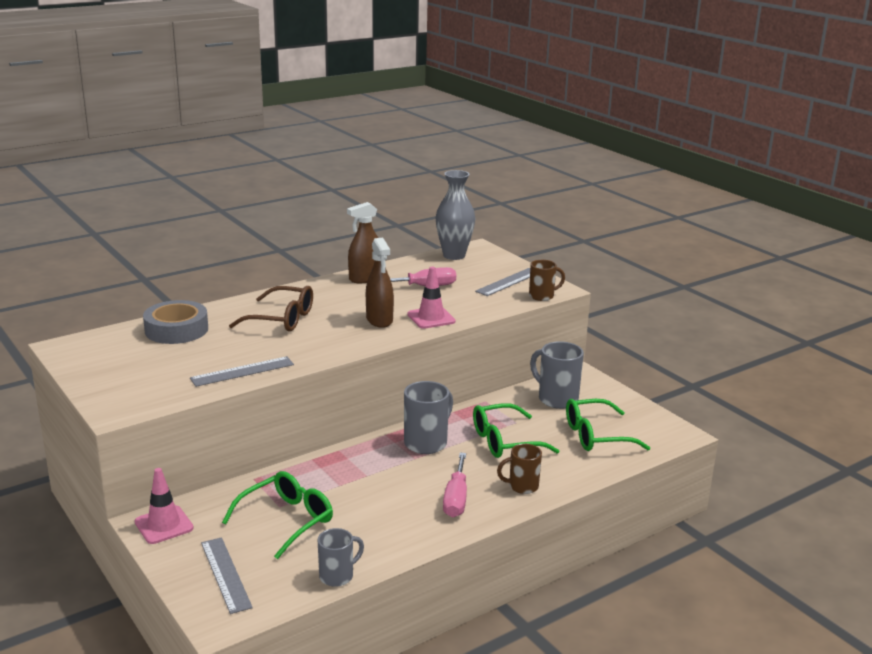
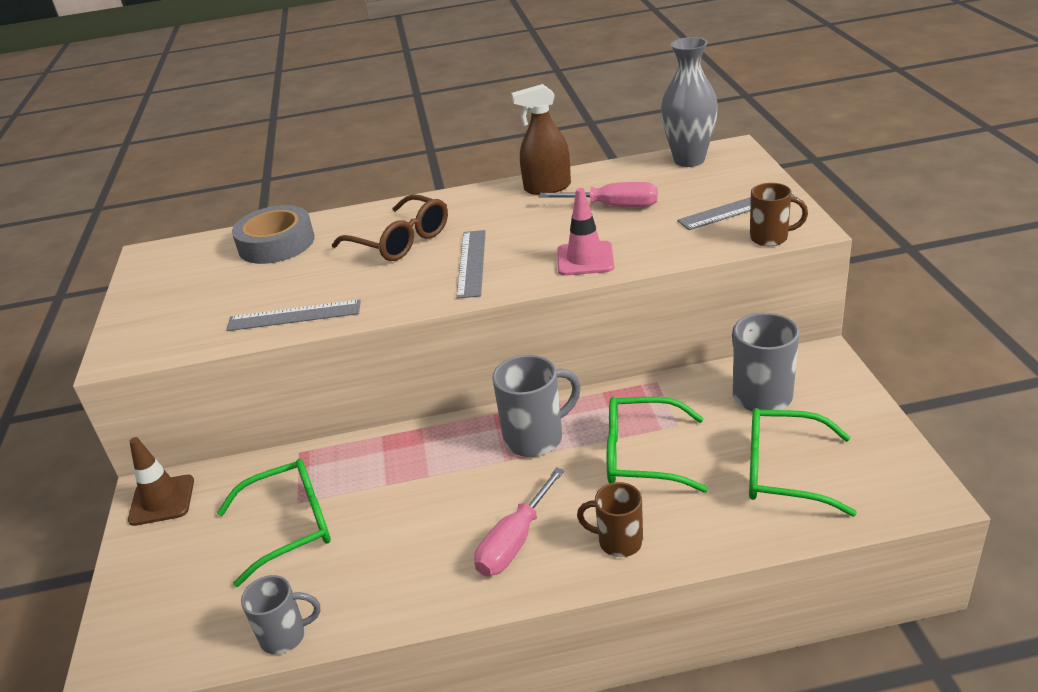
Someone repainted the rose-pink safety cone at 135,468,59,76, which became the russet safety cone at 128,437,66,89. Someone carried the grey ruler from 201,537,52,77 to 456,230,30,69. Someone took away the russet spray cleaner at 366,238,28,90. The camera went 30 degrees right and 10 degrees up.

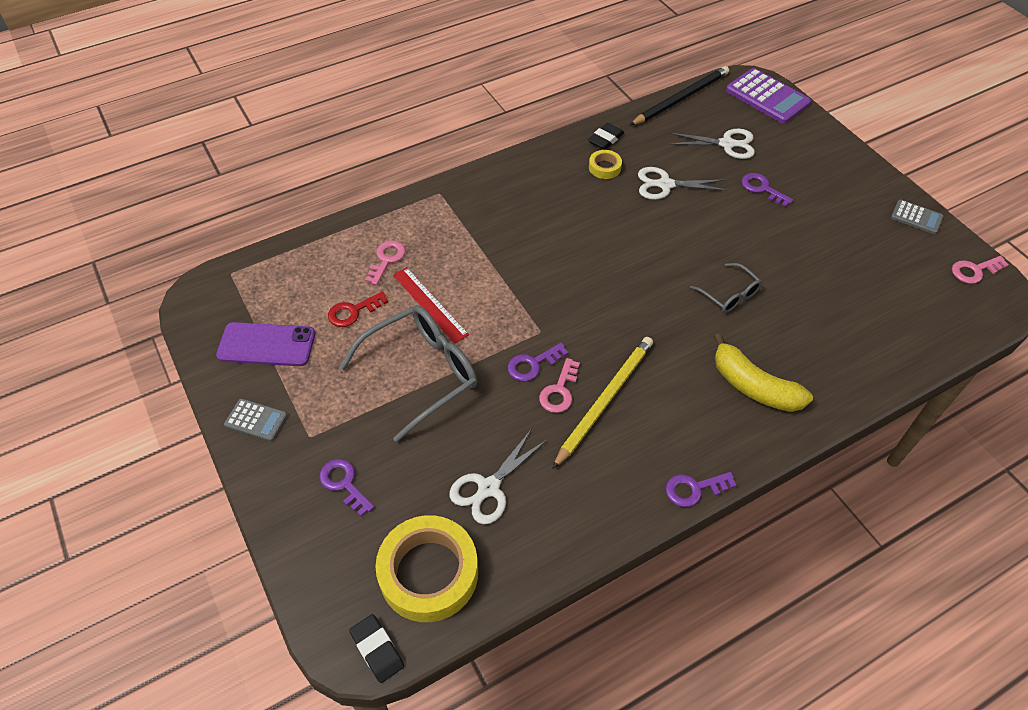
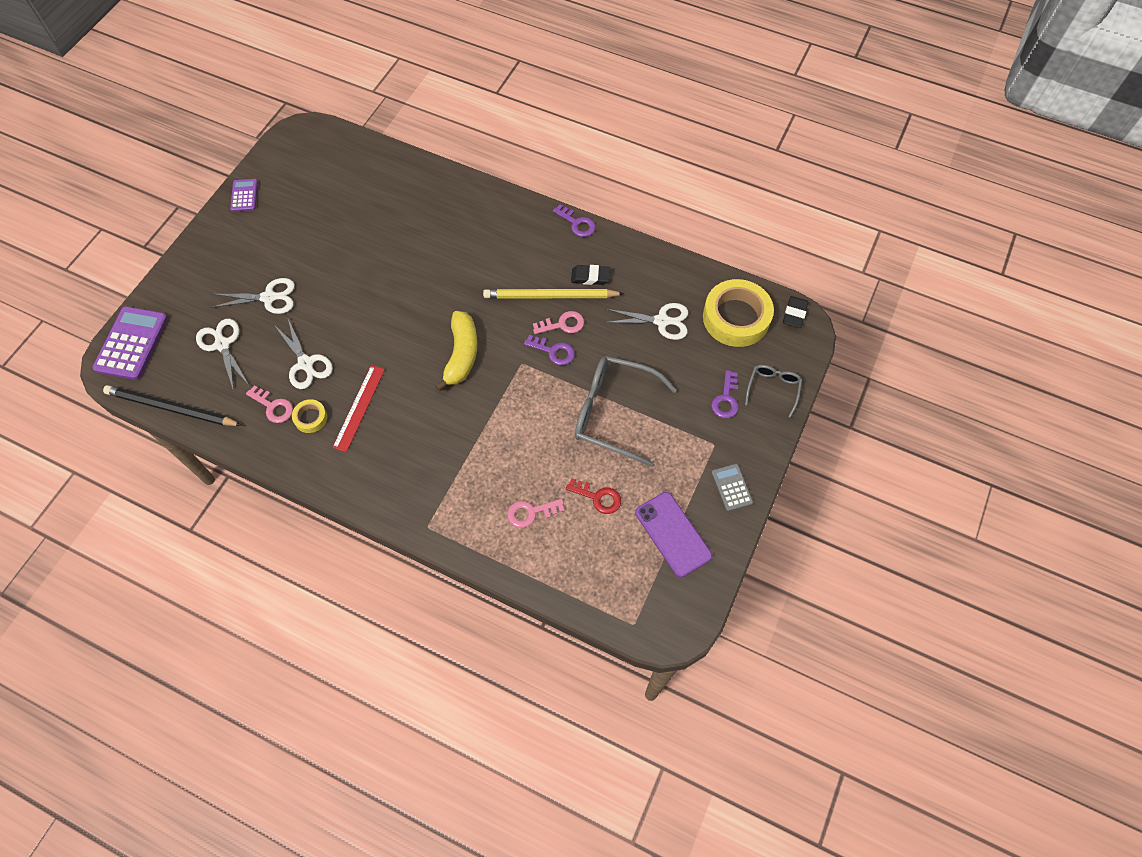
Someone carried the red ruler from 393,267,76,76 to 332,365,53,87. Someone carried the jet-black pencil eraser from 588,123,36,27 to 571,265,39,20. Someone carried the grey glasses from 690,263,72,50 to 745,365,57,53. Someone carried the golden banana fruit from 714,333,99,79 to 435,311,42,81. Someone swapped the violet door key at 742,173,51,34 for the pure white scissors at 211,278,84,36. Someone repainted the grey pocket calculator at 891,200,53,34, which became the violet pocket calculator at 230,179,28,33. Someone carried the rose-pink door key from 952,256,57,28 to 246,385,47,38. The camera went 125 degrees left and 10 degrees up.

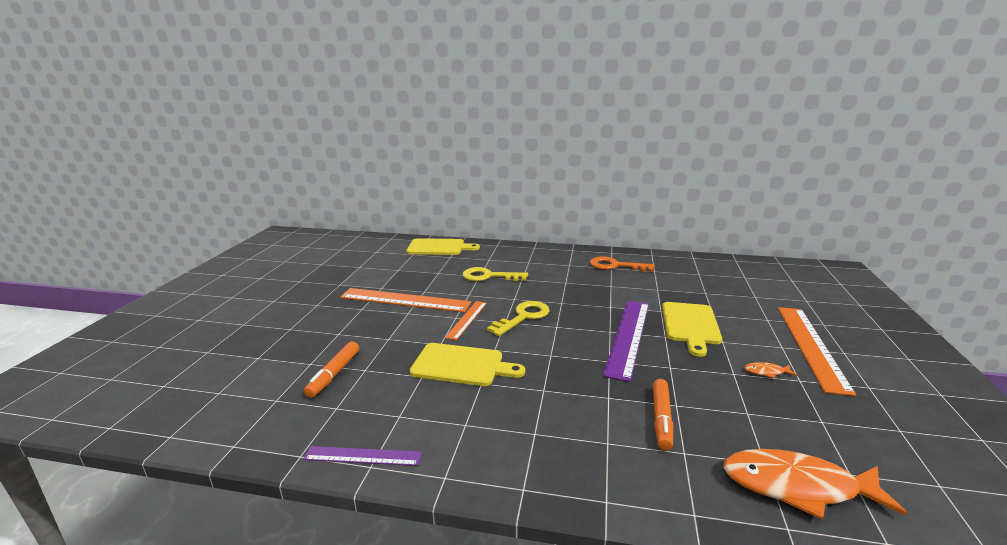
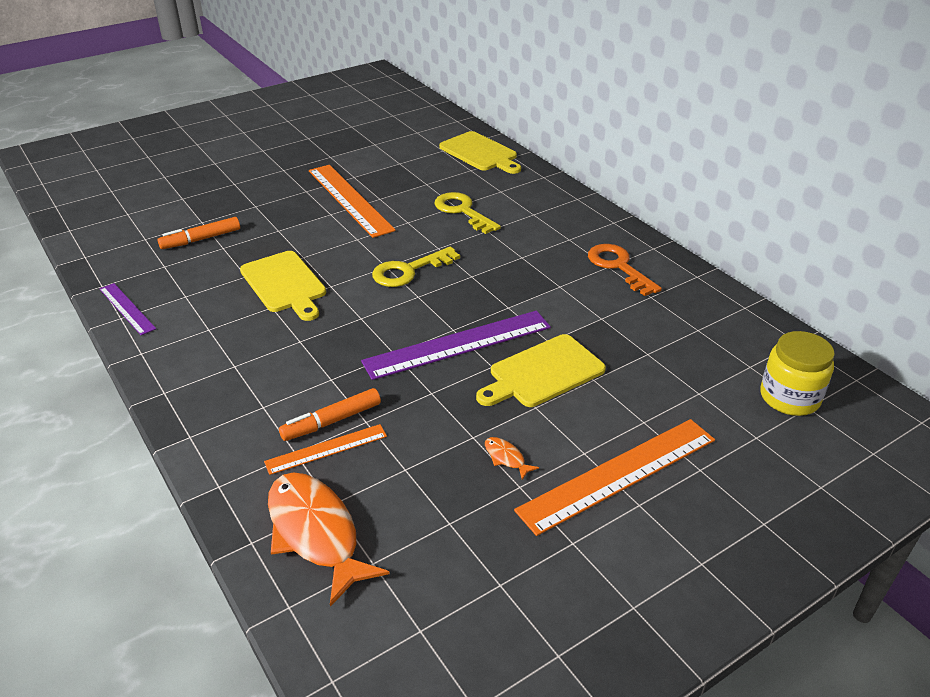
Someone carried the orange-coloured ruler from 445,301,42,39 to 264,424,123,51. Someone rotated the golden door key at 487,301,63,35 by 150 degrees clockwise. Someone put down the golden preserve jar at 760,331,75,85. The camera went 45 degrees right and 15 degrees up.

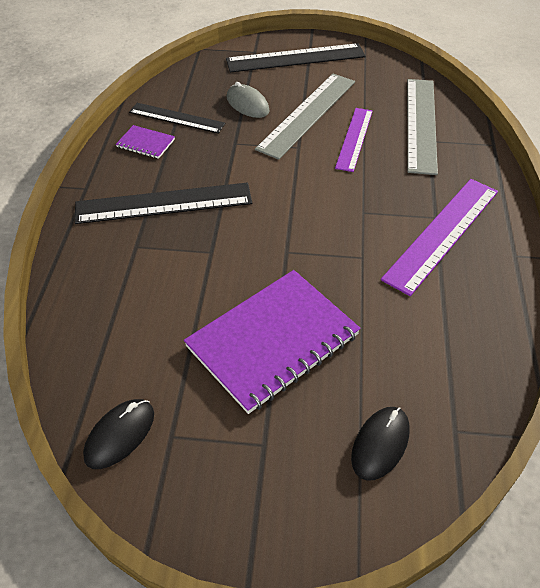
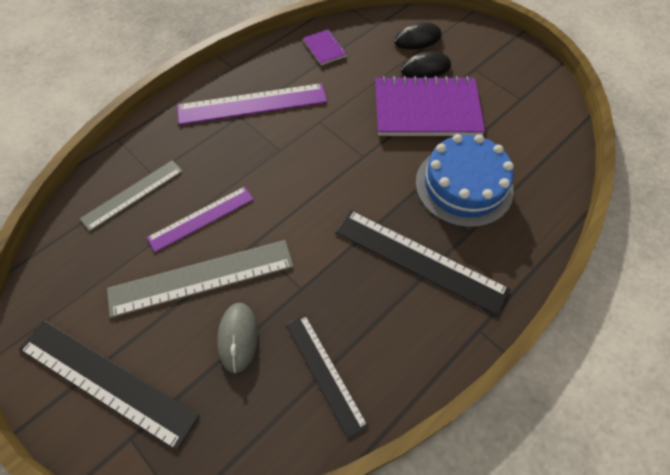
Someone carried the jet-black PC mouse from 83,399,71,70 to 401,51,50,27. Someone carried the violet exercise book from 116,125,59,34 to 303,29,44,36. Someone scaled the grey ruler at 407,79,31,96 by 0.64. Someone put down the cobalt layer cake at 415,134,99,94. The camera went 140 degrees left and 10 degrees up.

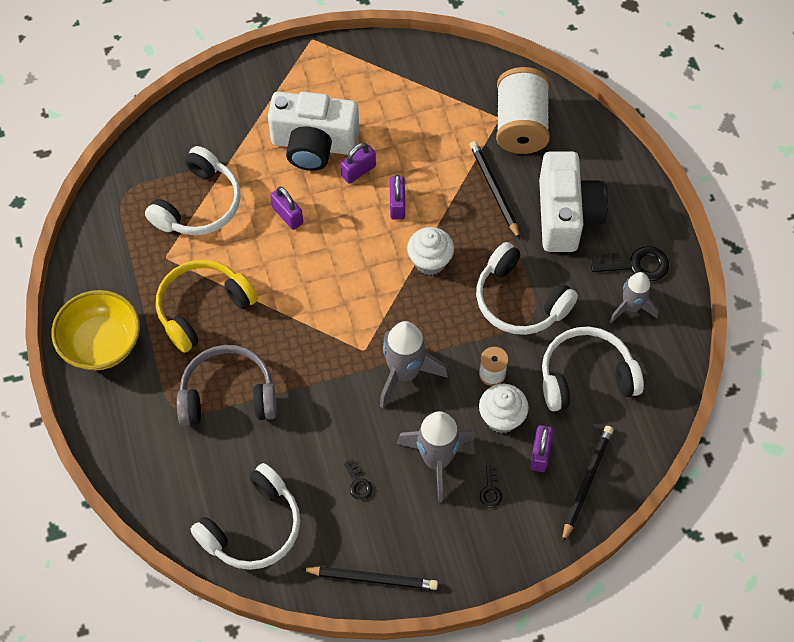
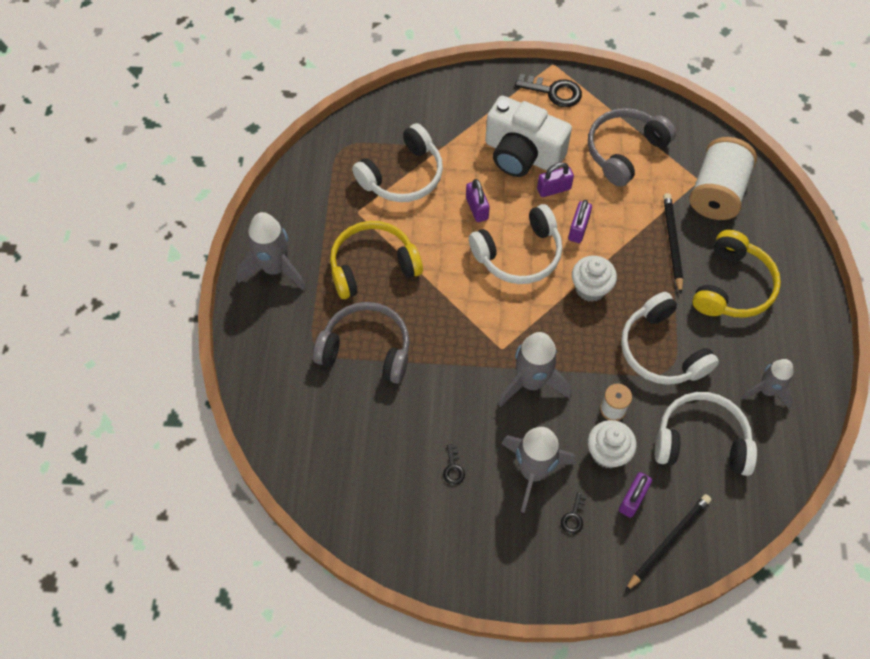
Someone swapped the golden bowl at 52,290,88,80 for the grey rocket at 236,212,70,79. Someone carried the pure white headphones from 190,463,110,107 to 469,204,93,80. Someone took away the jet-black wooden pencil at 301,566,137,24. Someone swapped the pure white compact camera at 539,151,69,101 for the golden headphones at 692,230,89,88. Someone carried the jet-black door key from 591,246,78,35 to 515,74,67,33. Someone put down the grey headphones at 588,108,88,79. The camera went 20 degrees right and 0 degrees up.

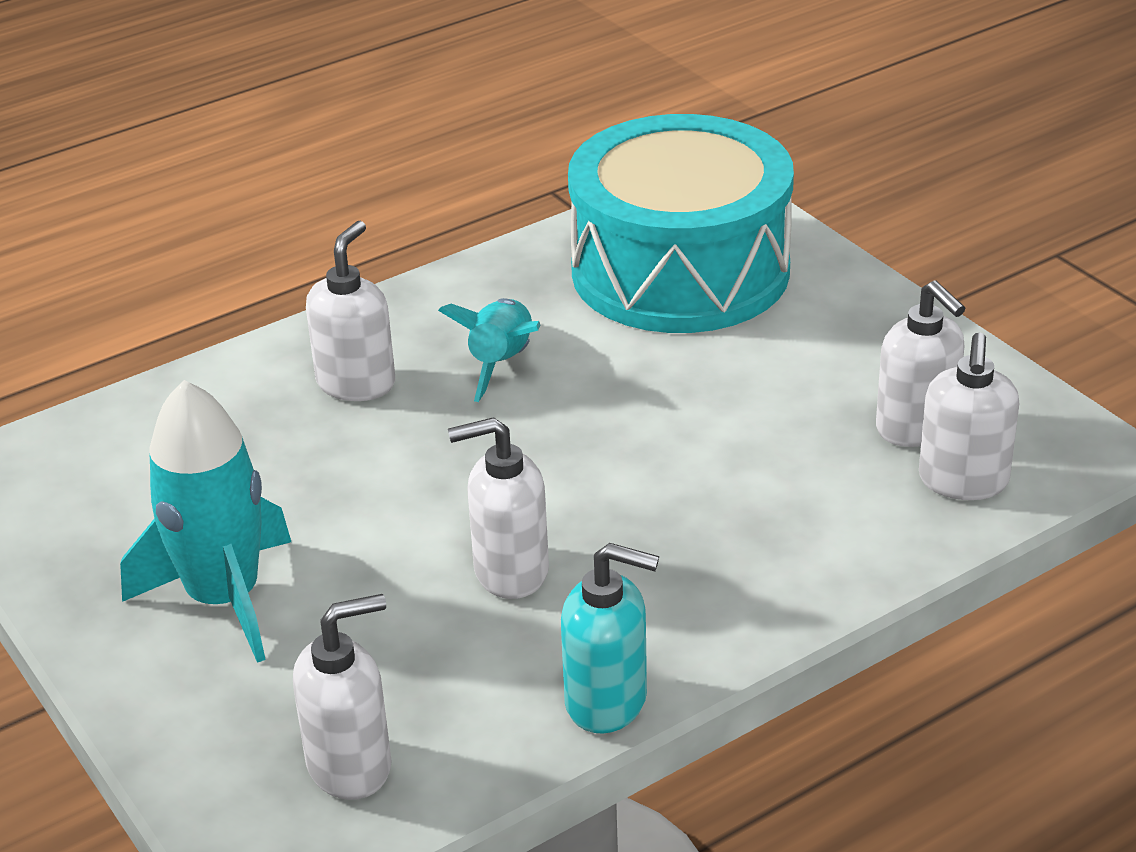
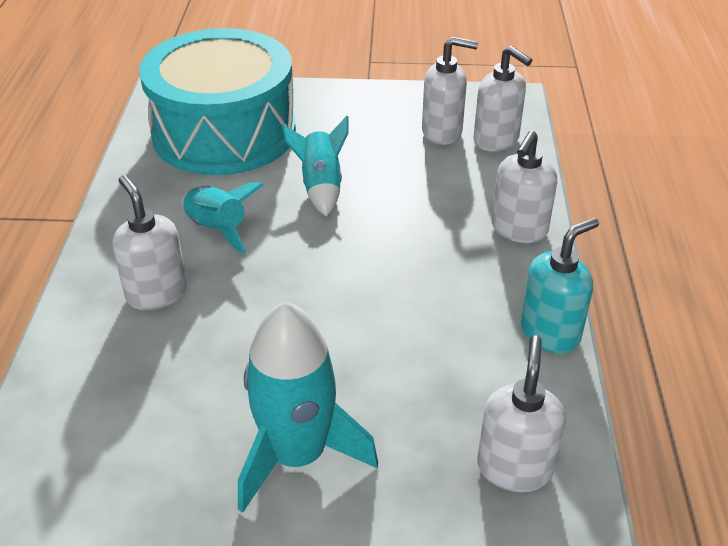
Someone carried the pure white soap pump from 448,417,101,182 to 491,131,66,112. Someone put down the turquoise rocket at 282,116,67,101. The camera went 55 degrees left and 5 degrees up.

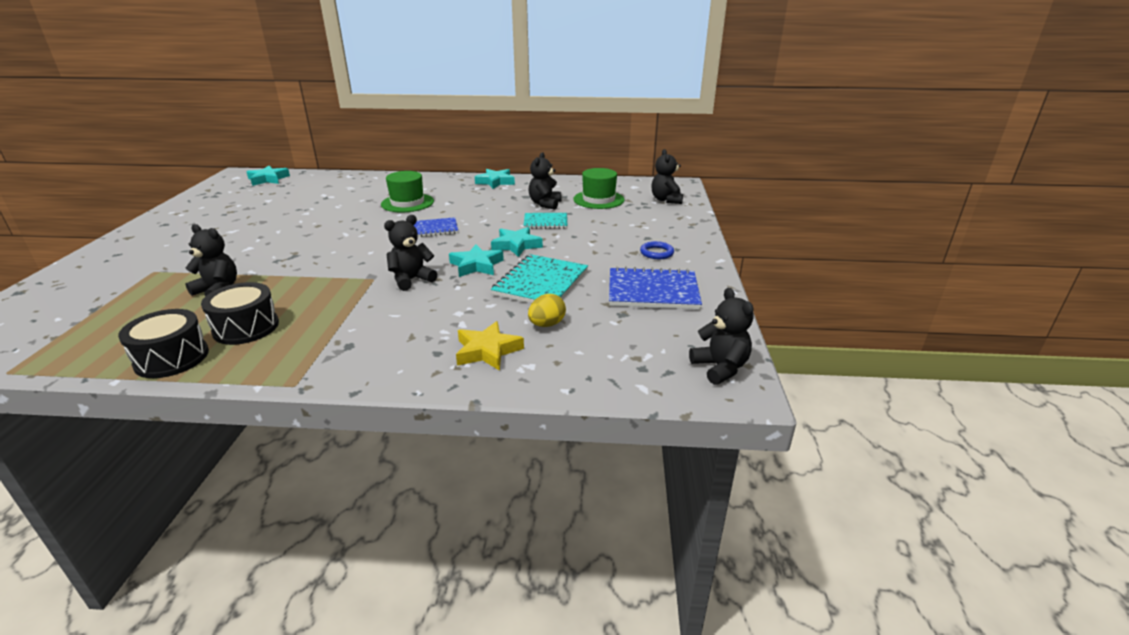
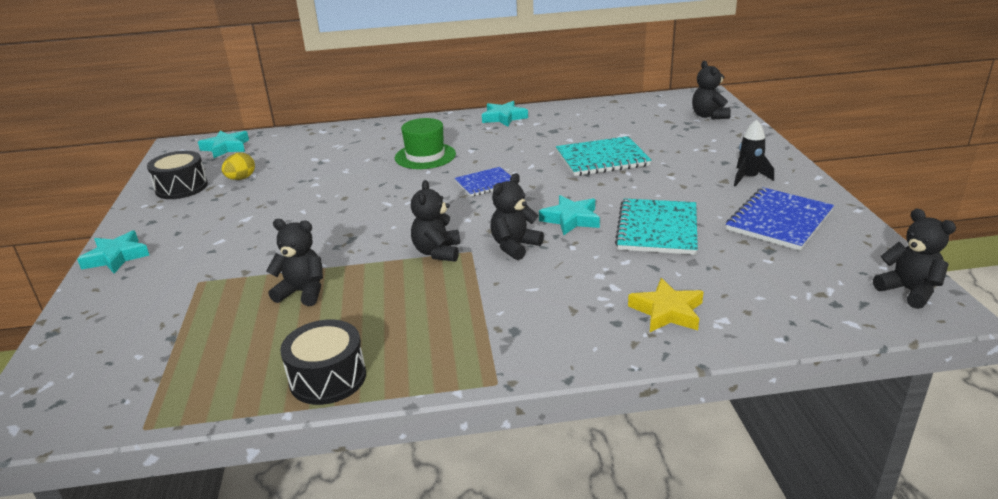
Someone carried the jet-black drum from 201,282,78,63 to 147,151,61,48. Someone carried the turquoise five-pointed star from 491,227,52,30 to 77,230,72,44. Someone scaled the turquoise exercise book at 524,213,44,16 by 1.62. Someone carried the golden toy egg from 528,294,38,33 to 222,153,33,27. Someone carried the jet-black stuffed bear from 529,152,32,58 to 411,180,49,82. Someone took away the emerald tall hat at 573,168,52,41. Someone rotated the cobalt exercise book at 609,266,93,43 by 45 degrees counterclockwise. Someone swapped the cobalt hoop at 640,241,34,18 for the jet-black rocket at 734,120,40,67. The camera went 10 degrees left and 0 degrees up.

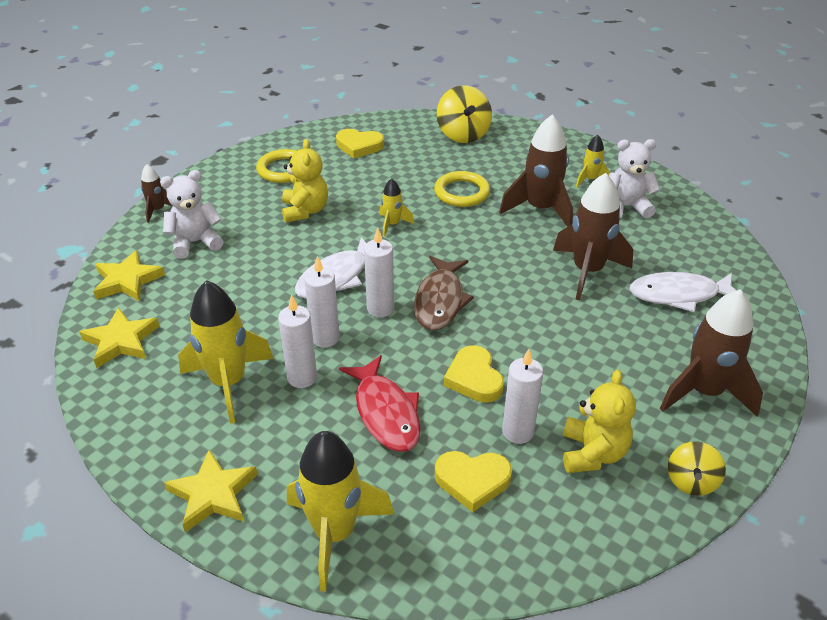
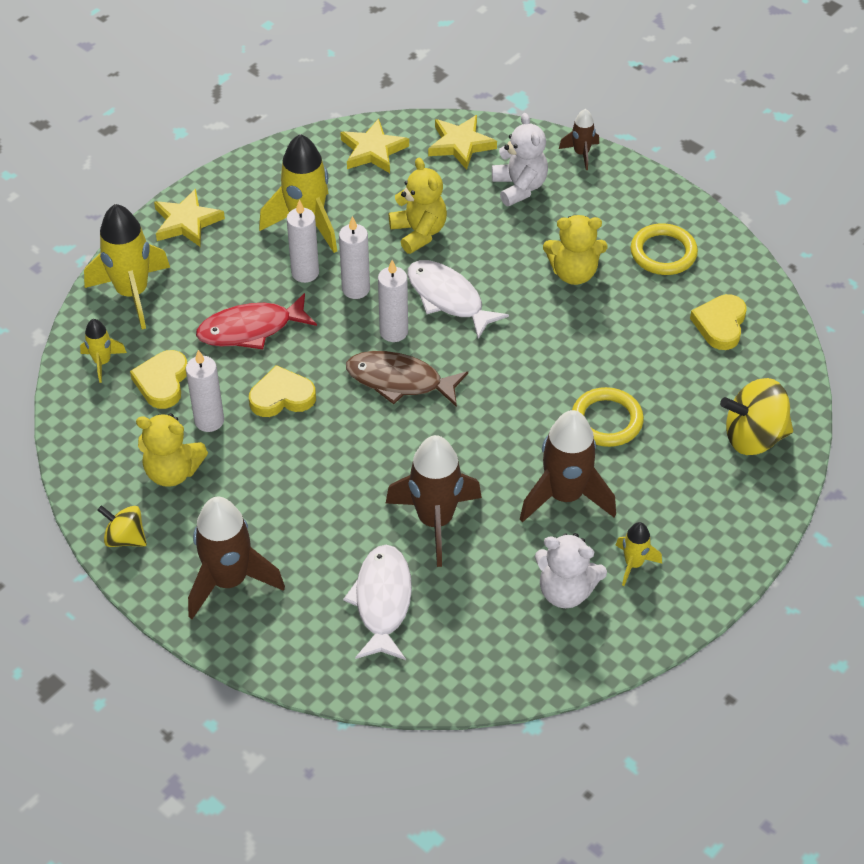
Someone carried the golden rocket from 380,178,34,59 to 80,319,47,64. Someone rotated the pure white stuffed bear at 609,139,51,79 by 105 degrees clockwise. Someone put down the golden stuffed bear at 389,158,58,96. The camera went 95 degrees right and 10 degrees up.

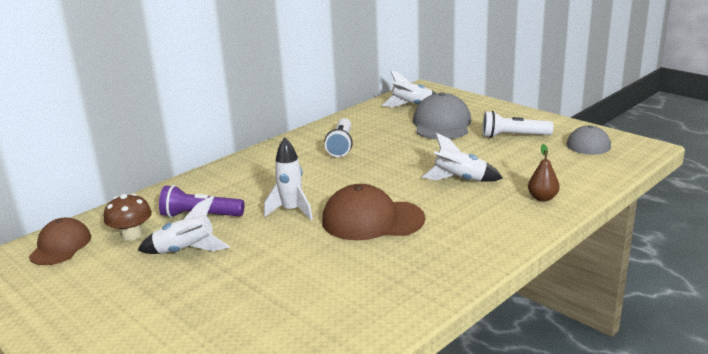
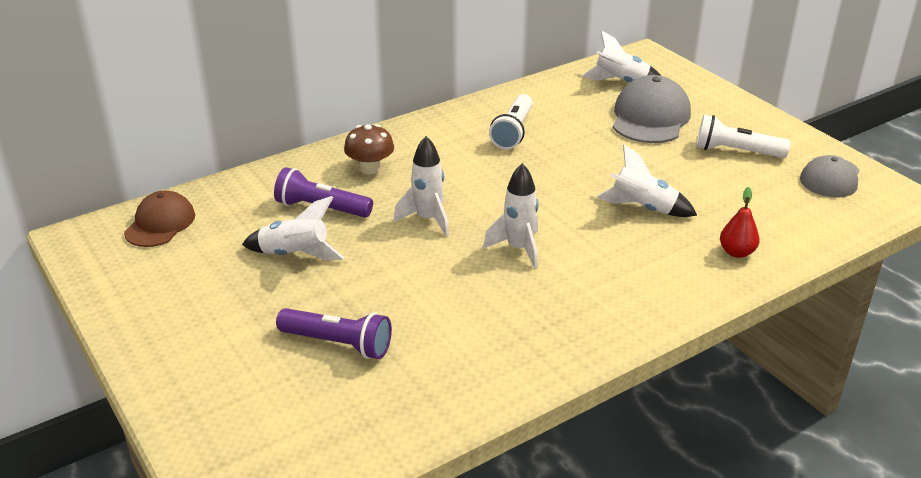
Someone carried the russet toadstool from 104,193,48,48 to 344,124,50,50. Someone swapped the russet cap at 322,184,103,56 for the pure white rocket at 483,163,56,106. Someone repainted the russet toy pear at 528,144,32,57, which became the red toy pear at 720,187,40,71. Someone put down the violet pocket torch at 276,308,116,51. The camera went 10 degrees right and 10 degrees up.

